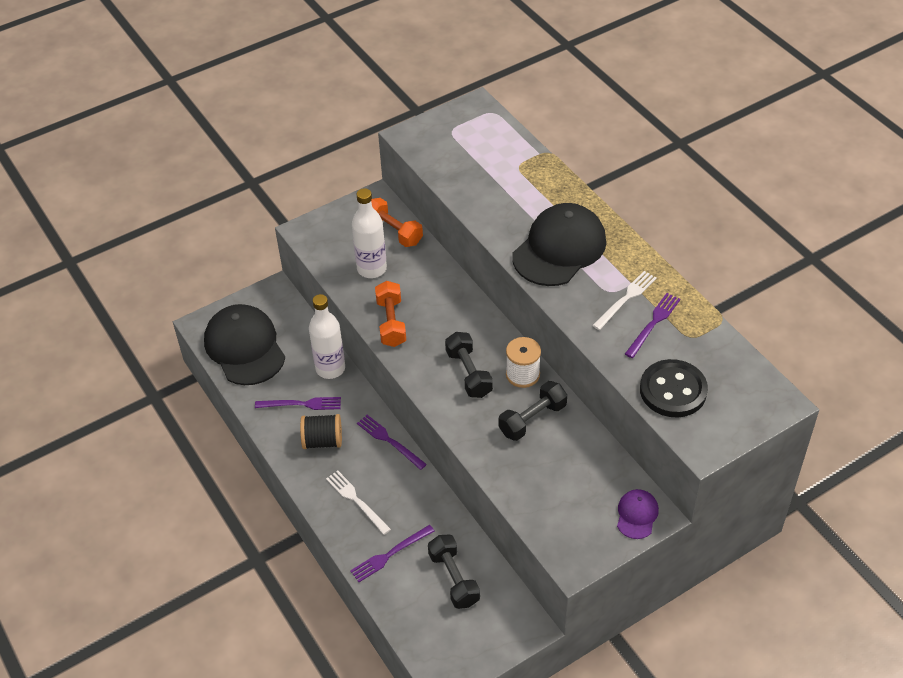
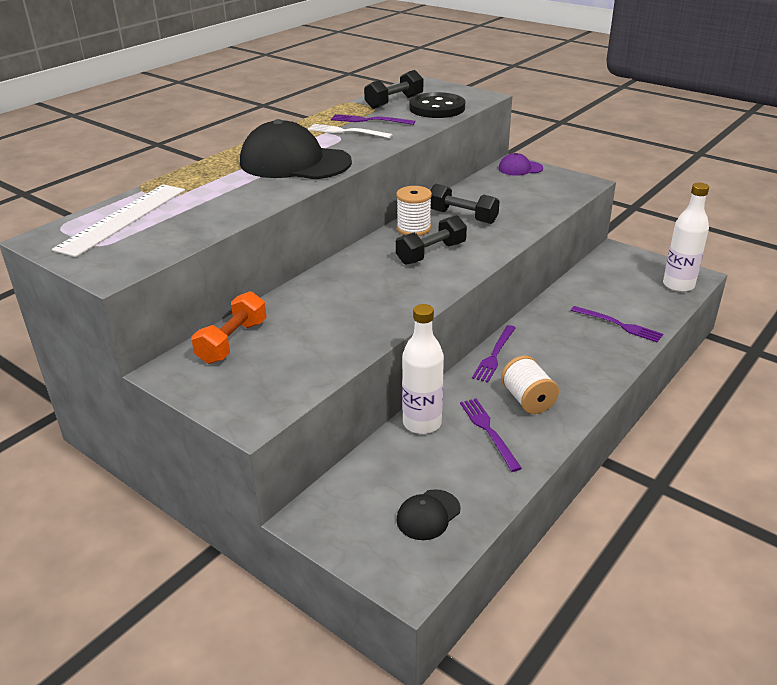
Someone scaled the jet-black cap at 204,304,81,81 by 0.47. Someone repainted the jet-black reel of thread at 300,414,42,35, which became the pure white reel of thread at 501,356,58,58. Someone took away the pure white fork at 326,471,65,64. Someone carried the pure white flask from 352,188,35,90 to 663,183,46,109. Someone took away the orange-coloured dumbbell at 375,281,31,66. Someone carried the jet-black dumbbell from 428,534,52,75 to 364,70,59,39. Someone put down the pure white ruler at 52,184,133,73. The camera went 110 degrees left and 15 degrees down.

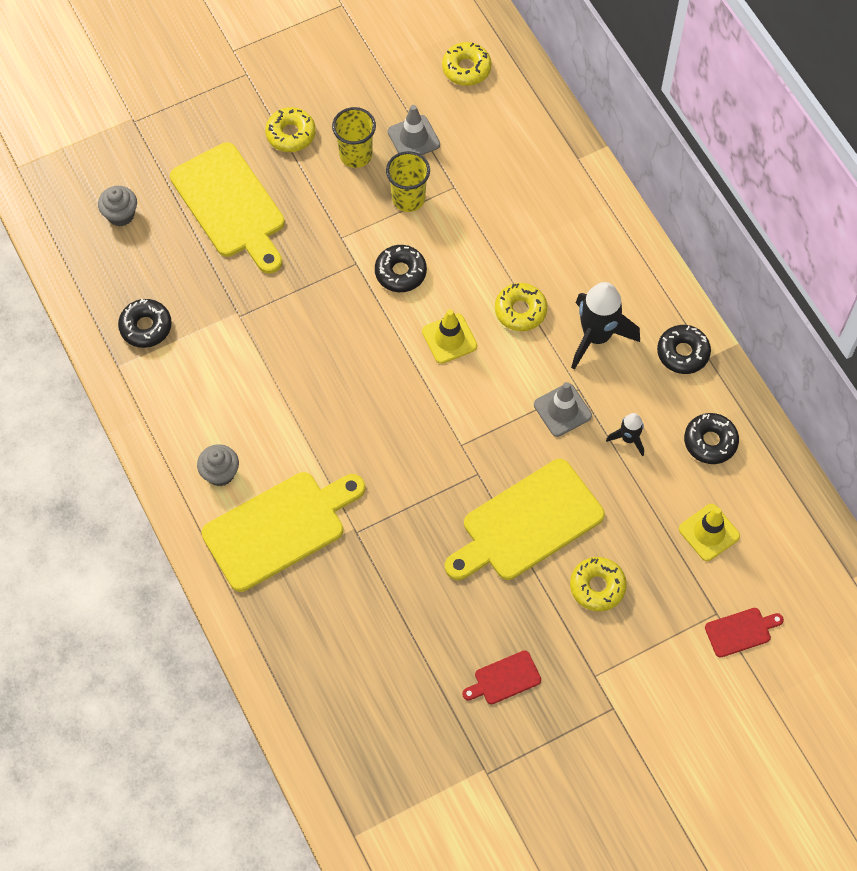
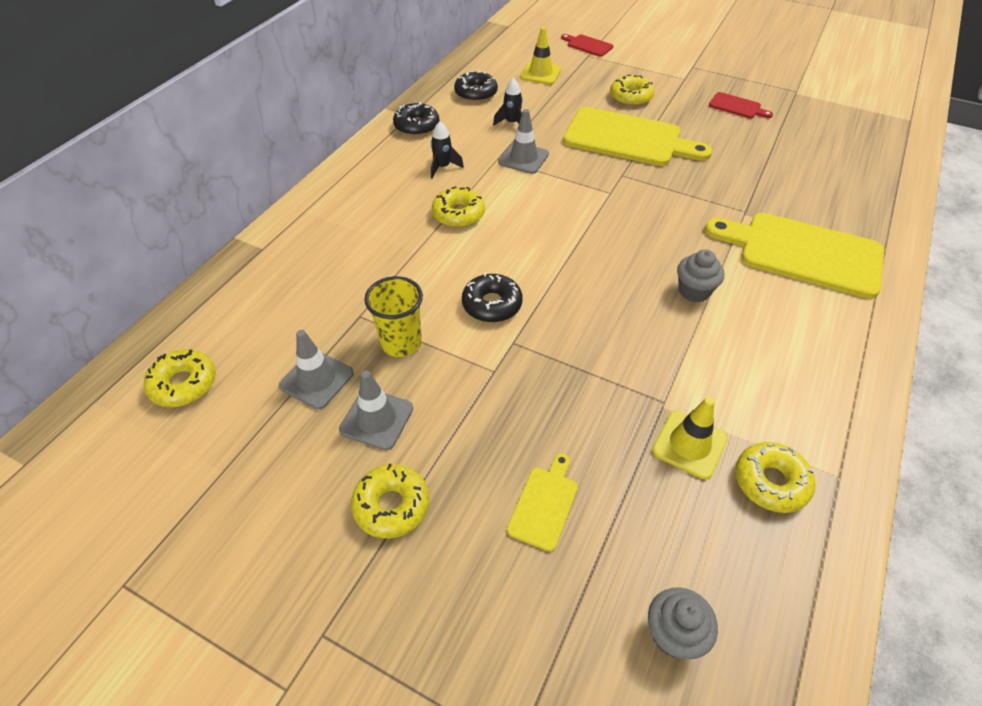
Someone repainted the jet-black donut at 118,299,54,49, which became the golden donut at 735,442,80,71. Someone scaled the golden chopping board at 170,142,115,132 by 0.45. Someone carried the grey muffin from 197,444,42,42 to 677,250,47,52. Someone swapped the golden beaker at 332,107,44,61 for the grey safety cone at 339,370,74,80. Someone carried the golden safety cone from 422,309,55,55 to 652,397,75,82. Someone scaled the jet-black rocket at 571,282,69,88 by 0.52. The camera went 125 degrees left and 15 degrees down.

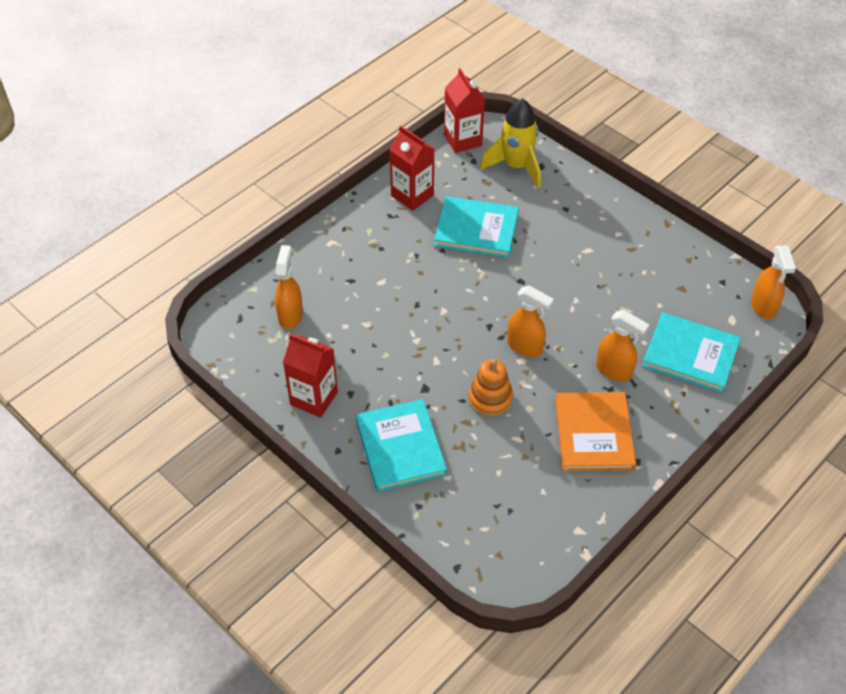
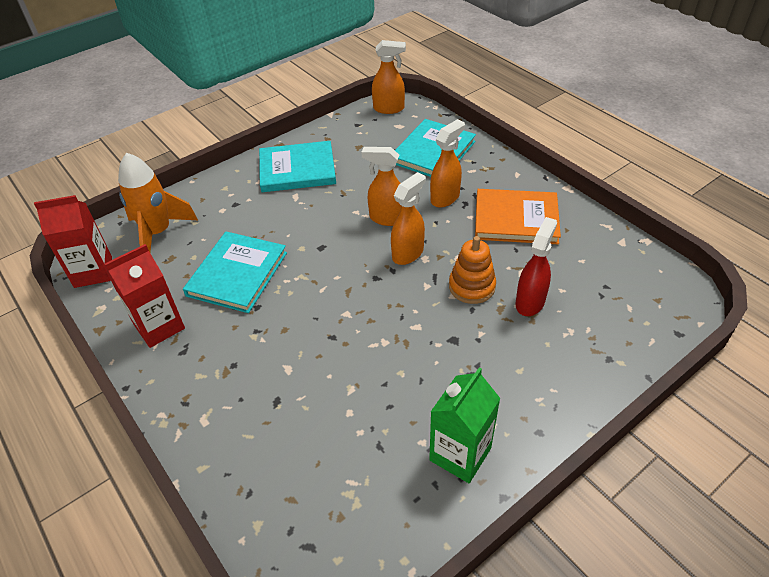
Someone carried the orange-coloured spray cleaner from 275,245,28,84 to 362,147,39,79. Someone repainted the red milk carton at 283,334,55,84, which became the emerald milk carton at 429,368,72,115. Someone carried the turquoise book from 356,399,91,93 to 259,141,77,51. Someone repainted the golden rocket at 480,98,61,90, which became the orange-coloured rocket at 118,153,80,99. Someone put down the red spray cleaner at 515,217,42,99. The camera went 80 degrees left and 5 degrees down.

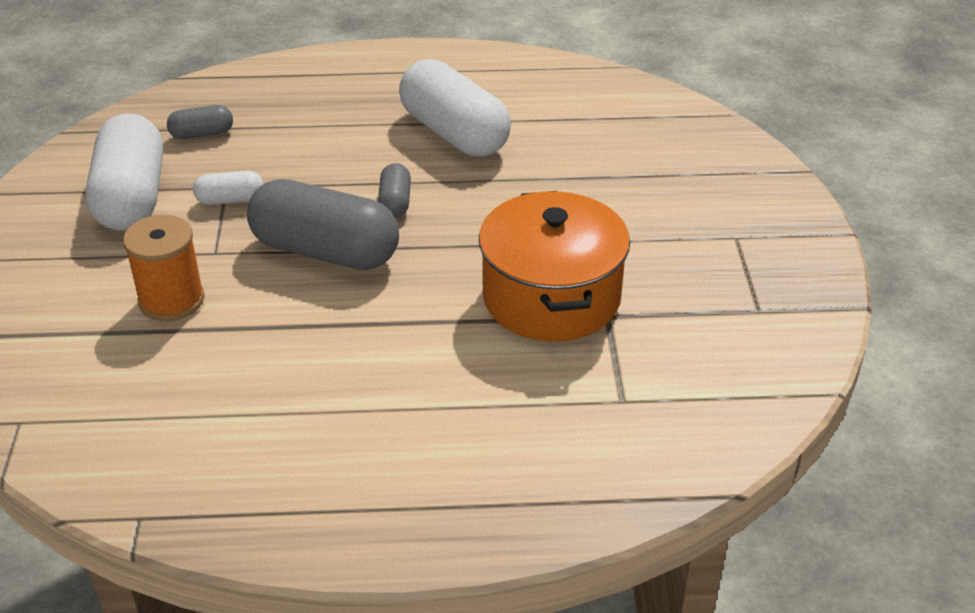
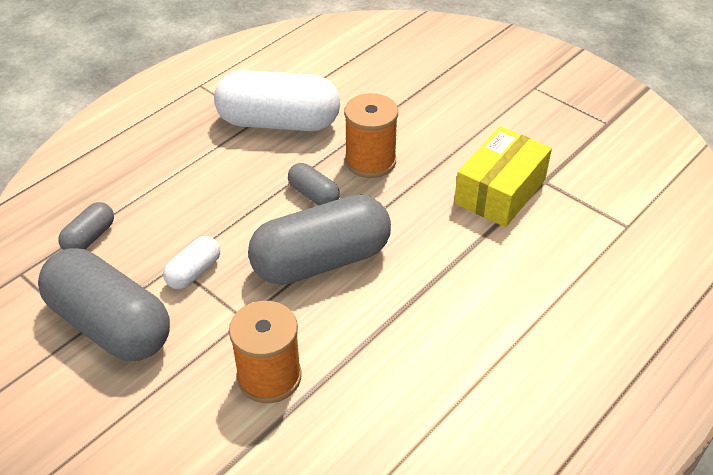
Someone repainted the pure white pill at 86,113,77,118, which became the grey pill at 38,248,132,113. Someone swapped the orange-coloured cooking pot at 479,191,151,150 for the golden parcel at 454,126,98,101. Someone put down the orange-coloured reel of thread at 344,93,54,85. The camera went 45 degrees left and 5 degrees up.

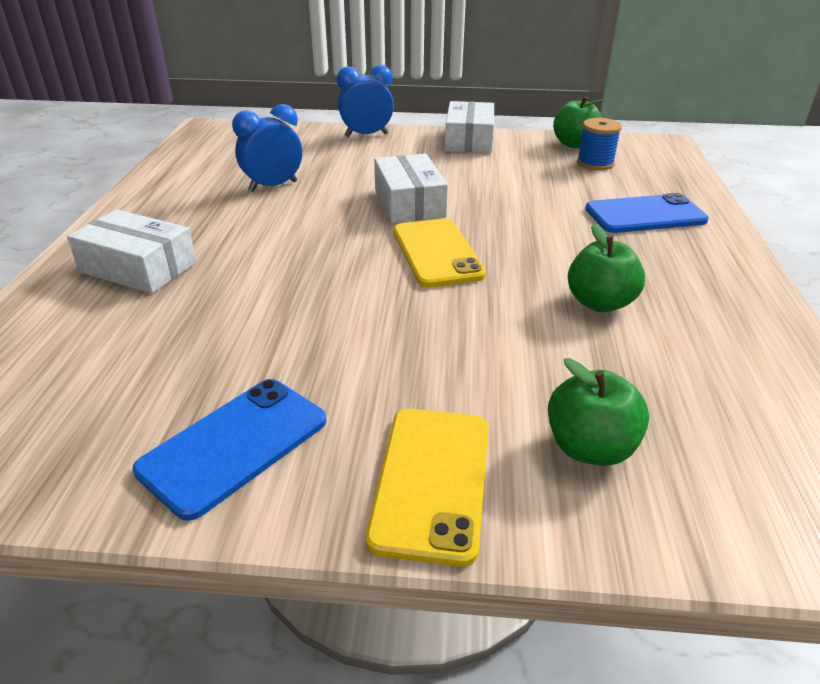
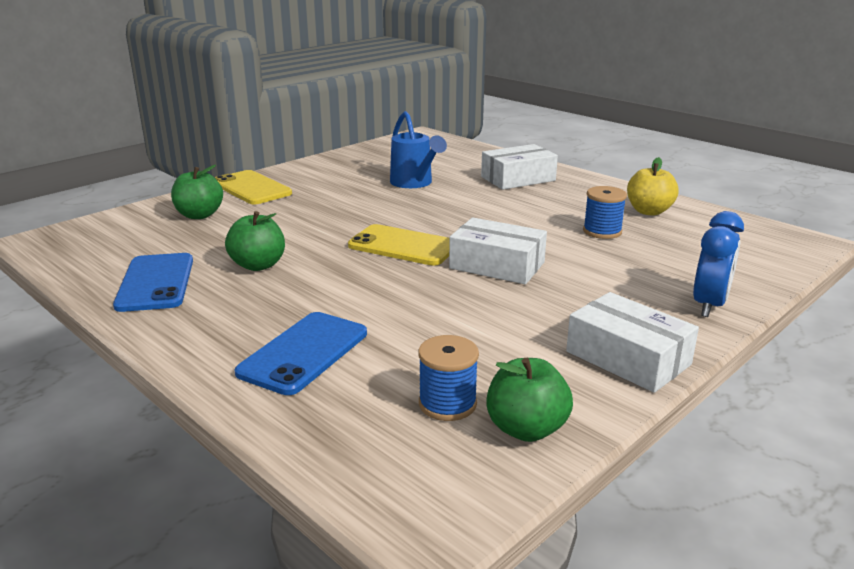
Someone carried the cobalt smartphone from 133,379,193,142 to 113,253,80,59. Someone swapped the cobalt clock at 232,104,70,88 for the cobalt reel of thread at 583,186,44,53. Someone put down the cobalt watering pot at 390,111,57,77. Someone put down the golden toy apple at 627,157,52,59. The camera went 130 degrees right and 10 degrees down.

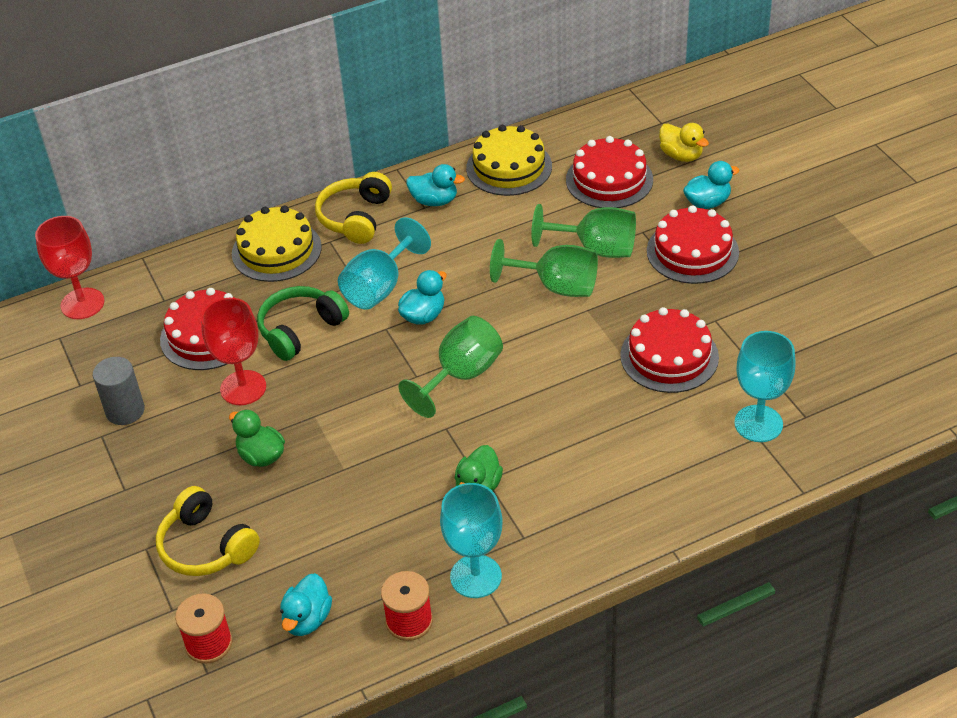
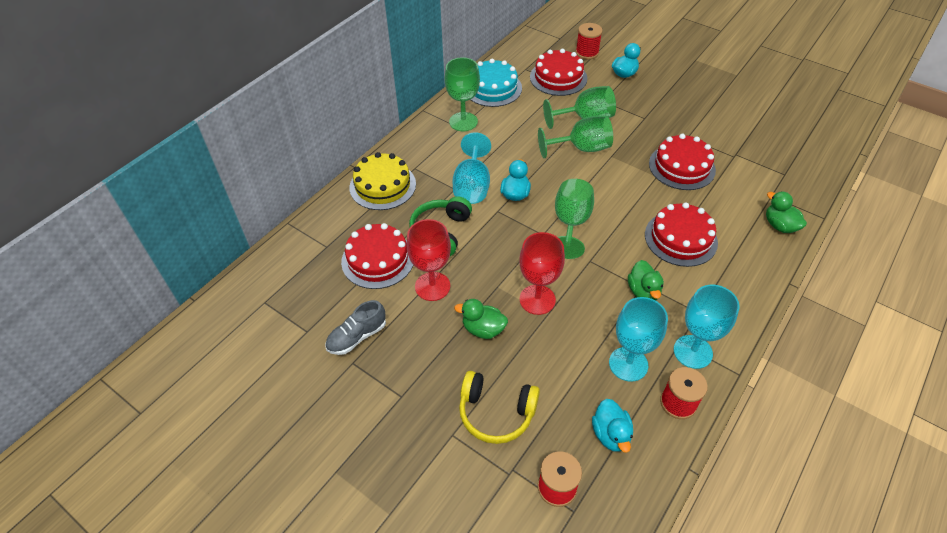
Someone carried the red goblet from 35,216,69,103 to 519,232,46,83. Someone swapped the grey cylinder at 93,357,52,68 for the grey shoe at 325,300,61,55. Someone took away the golden headphones at 315,172,77,72. Someone swapped the turquoise duck at 406,164,59,42 for the emerald goblet at 445,57,35,74. Someone repainted the golden layer cake at 466,125,86,71, which became the turquoise layer cake at 471,59,51,48. Someone carried the red layer cake from 647,205,92,79 to 645,202,73,65. Someone swapped the golden duck at 659,123,50,39 for the red reel of thread at 576,23,26,36. Someone carried the turquoise goblet from 734,331,62,111 to 609,297,59,85. Someone put down the emerald duck at 766,191,41,42. The camera went 30 degrees left and 5 degrees up.

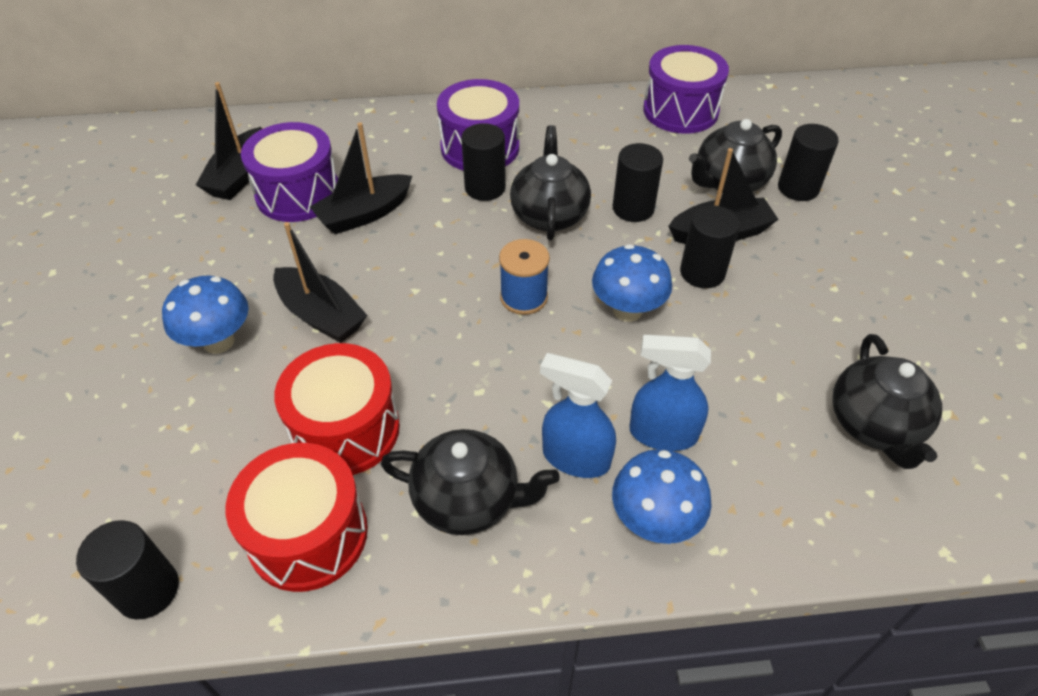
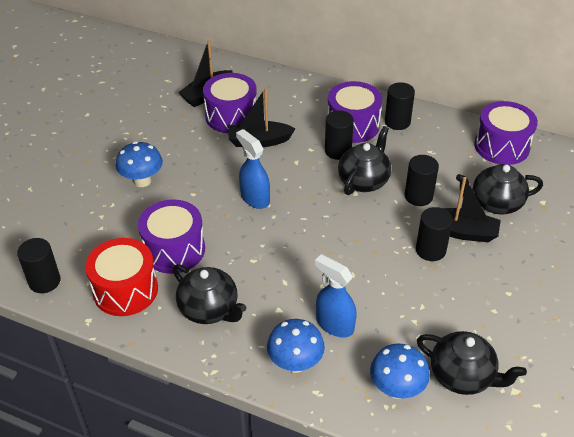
Someone took away the jet-black boat at 273,222,94,121. Someone repainted the red drum at 274,343,126,132, which became the violet drum at 138,199,67,75. Someone took away the cobalt reel of thread at 499,239,51,76. Someone carried the cobalt spray cleaner from 540,353,76,125 to 236,129,34,80. Someone carried the cobalt toadstool from 592,244,80,78 to 370,344,60,55. Someone carried the jet-black cylinder from 778,124,61,77 to 385,82,30,48. Someone rotated the jet-black teapot at 832,334,110,135 by 90 degrees counterclockwise. The camera went 30 degrees right and 5 degrees down.

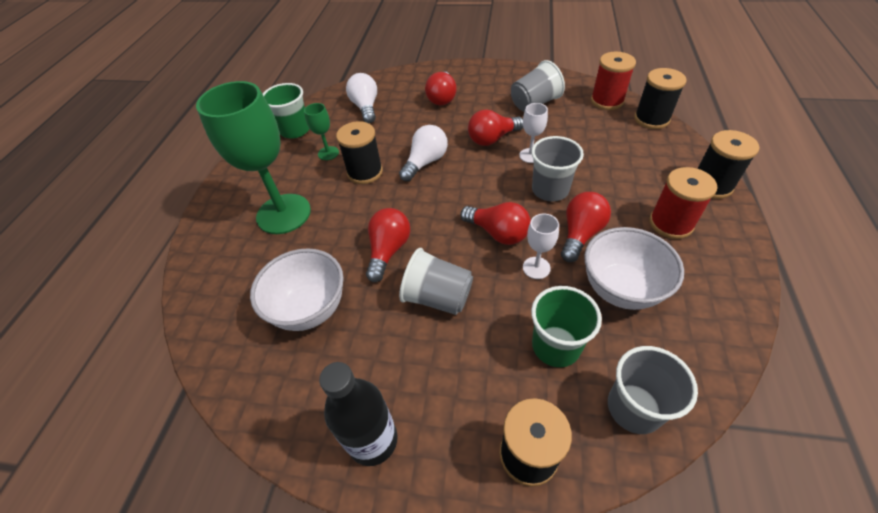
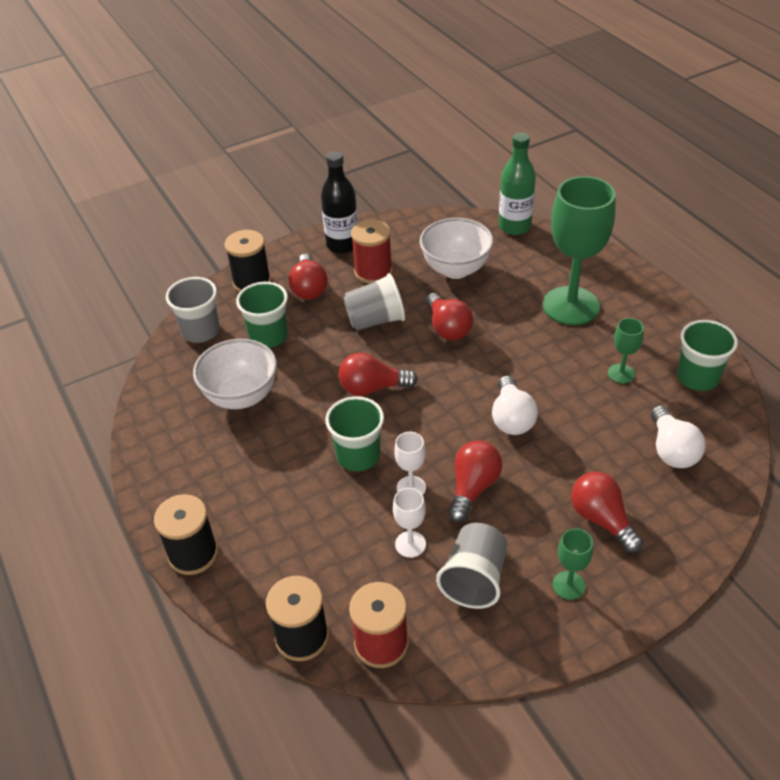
Someone took away the jet-black reel of thread at 336,121,47,63. Someone rotated the pure white lightbulb at 346,73,31,50 by 45 degrees clockwise. Someone carried the pure white goblet from 523,213,36,66 to 393,488,33,70. Someone repainted the grey beaker at 531,136,53,65, which became the emerald beaker at 325,396,59,75. Someone carried the red lightbulb from 561,192,50,70 to 289,254,39,46. Someone carried the red reel of thread from 649,167,68,72 to 351,219,41,65. Someone put down the emerald flask at 498,133,38,102. Someone put down the emerald goblet at 553,528,40,72. The camera went 140 degrees right and 5 degrees down.

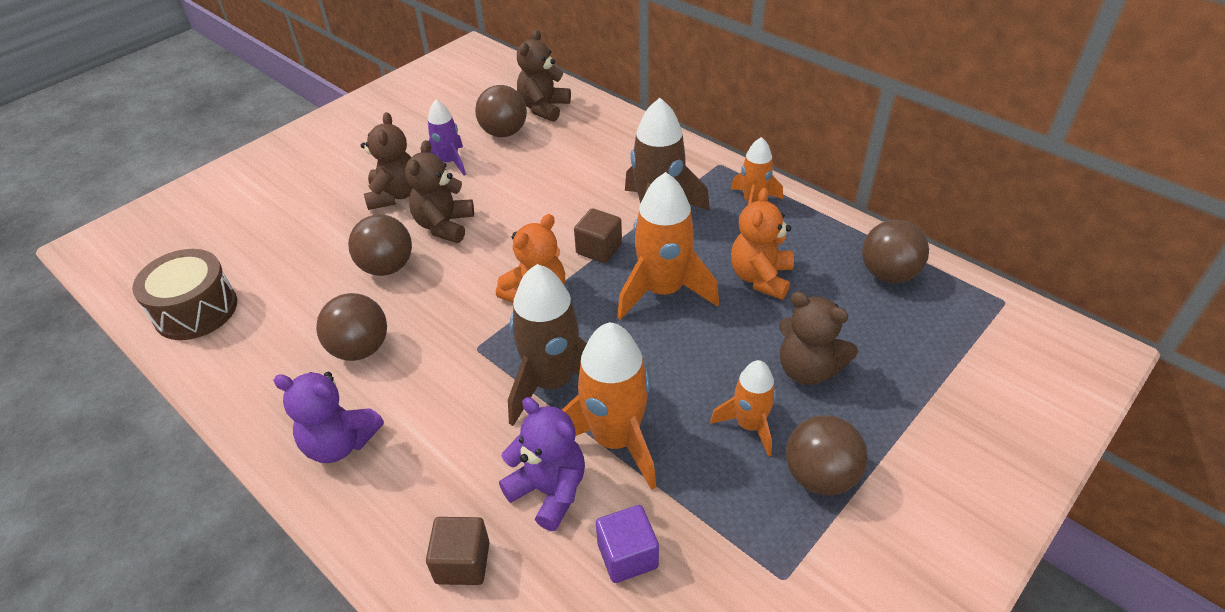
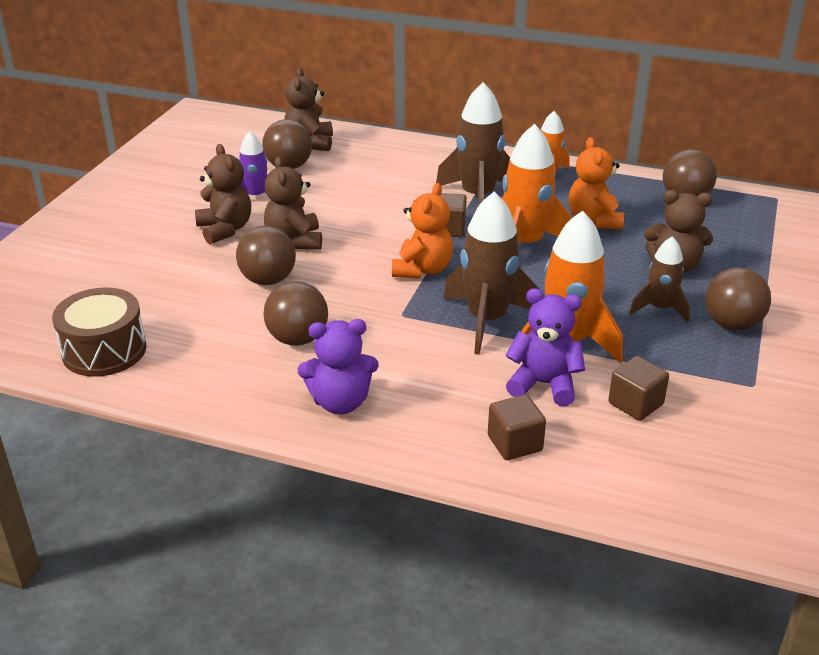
Someone repainted the violet cube at 596,505,63,78, which became the russet cube at 608,356,61,65. Someone repainted the orange-coloured rocket at 710,360,67,97, which became the russet rocket at 629,236,61,87. The camera went 25 degrees left and 10 degrees down.

